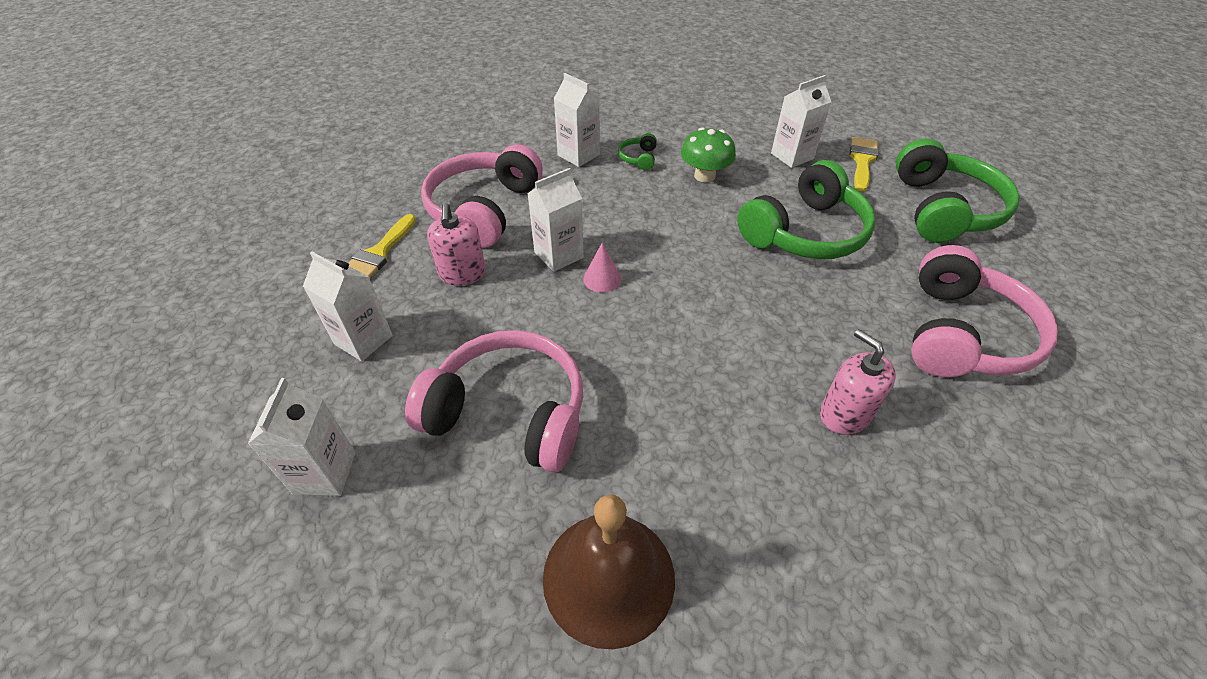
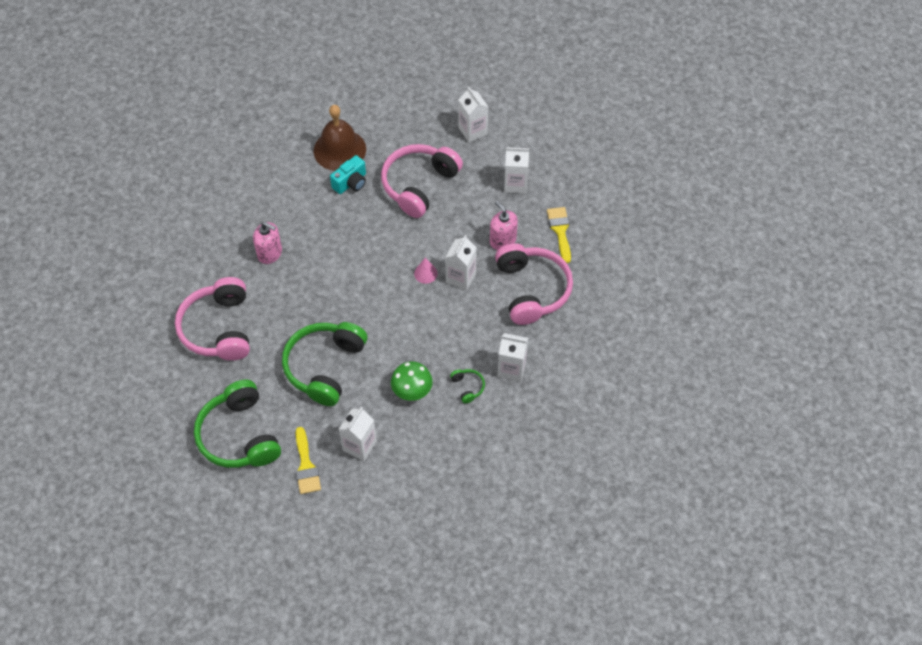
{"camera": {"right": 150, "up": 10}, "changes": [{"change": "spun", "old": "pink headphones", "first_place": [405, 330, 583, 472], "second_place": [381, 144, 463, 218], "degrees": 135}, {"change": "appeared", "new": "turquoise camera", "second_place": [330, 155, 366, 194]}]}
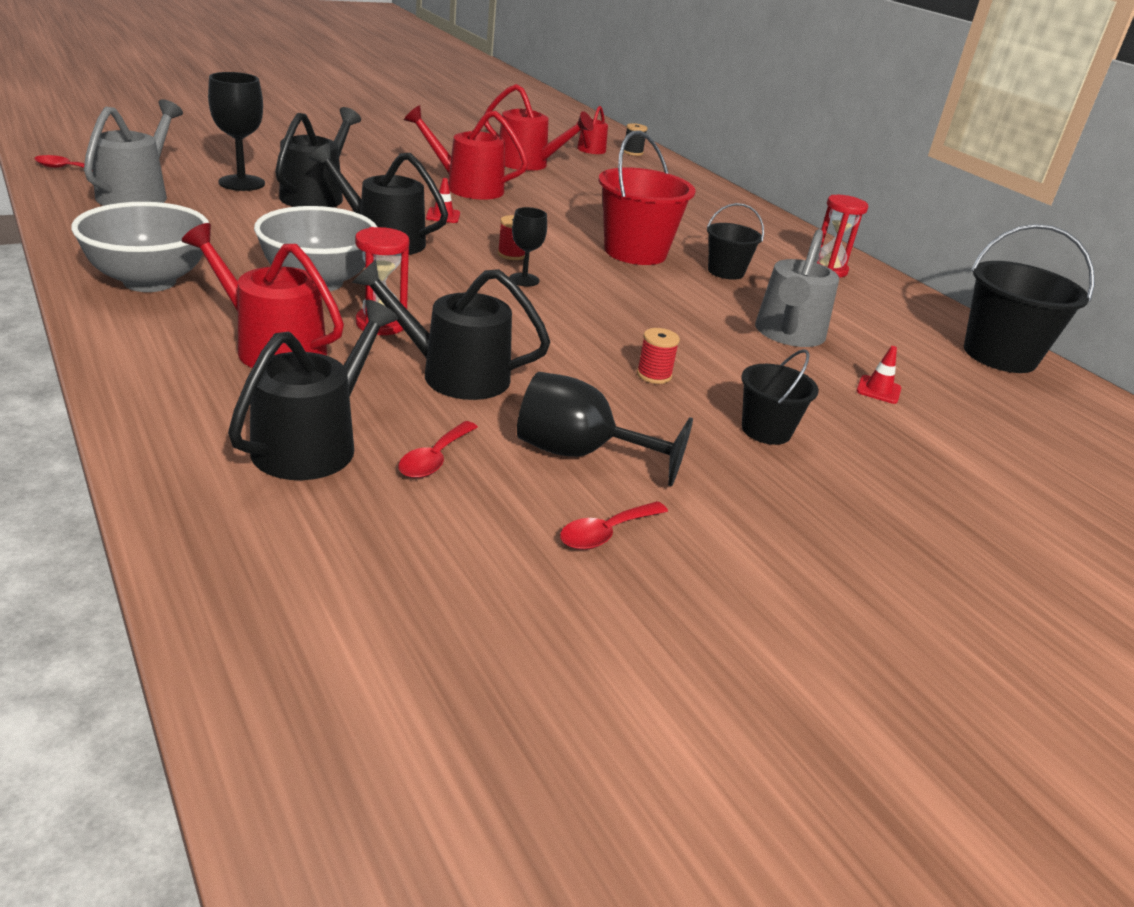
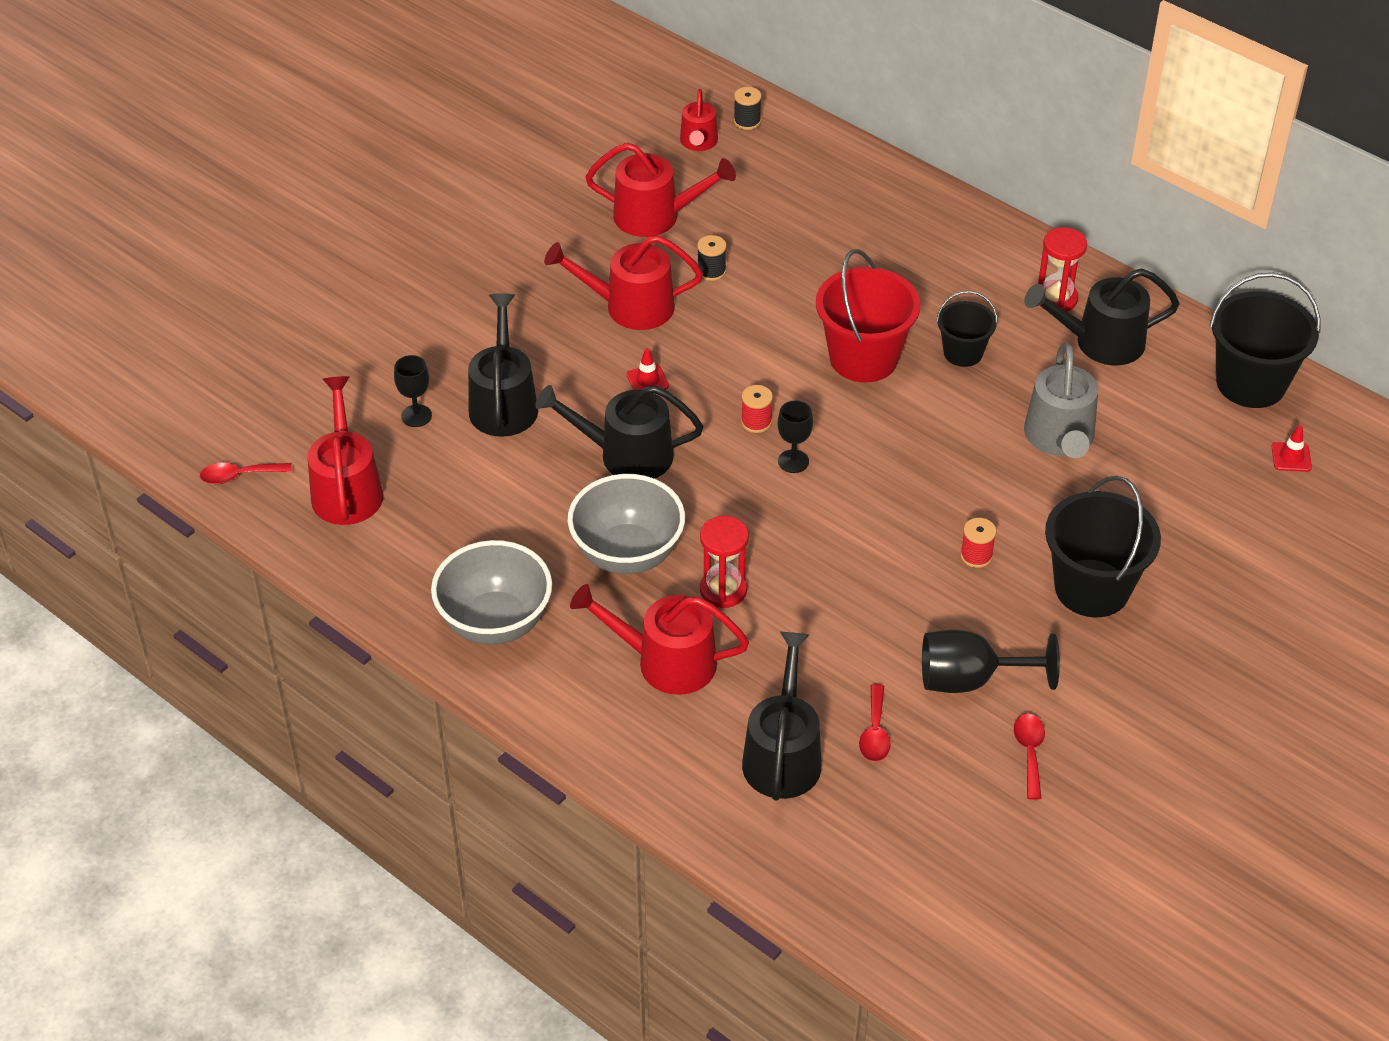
{"camera": {"right": -15, "up": 15}, "changes": [{"change": "size", "old": "black goblet", "first_place": [208, 72, 265, 191], "second_place": [394, 355, 432, 427], "factor": 0.6}, {"change": "colour", "old": "grey watering can", "new": "red watering can", "first_place": [84, 99, 183, 206], "second_place": [307, 376, 384, 525]}, {"change": "relocated", "old": "black watering can", "first_place": [351, 259, 550, 400], "second_place": [1024, 268, 1180, 365]}, {"change": "relocated", "old": "red traffic cone", "first_place": [856, 346, 901, 404], "second_place": [1272, 425, 1312, 472]}, {"change": "size", "old": "black bucket", "first_place": [741, 349, 819, 445], "second_place": [1045, 476, 1161, 617], "factor": 1.75}, {"change": "spun", "old": "red spoon", "first_place": [560, 501, 668, 550], "second_place": [1014, 713, 1045, 800], "degrees": 150}, {"change": "appeared", "new": "black spool", "second_place": [697, 235, 727, 281]}]}
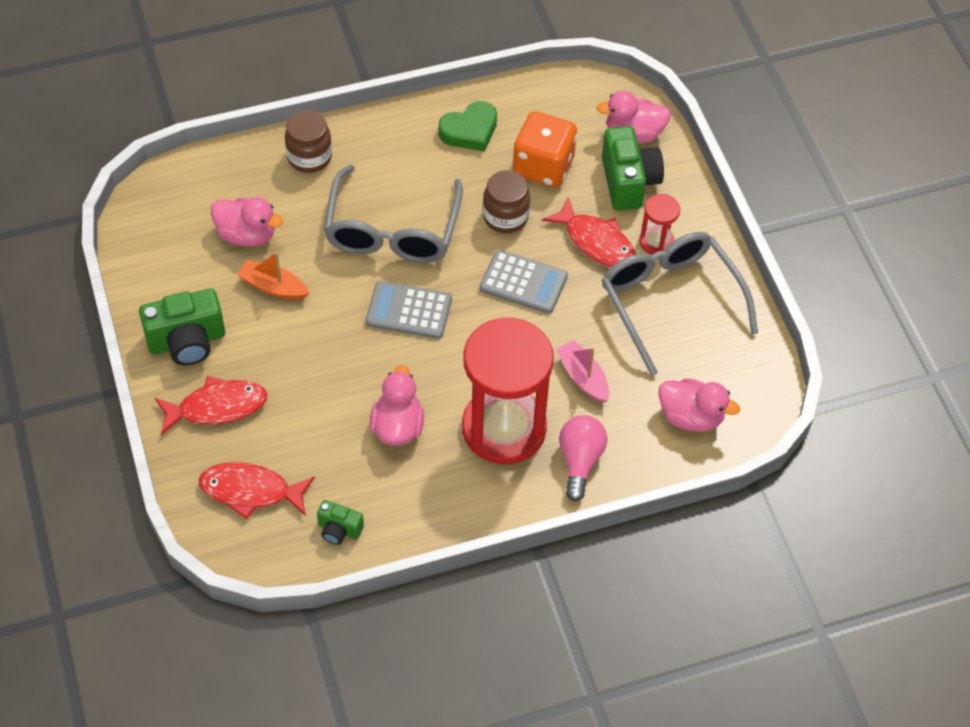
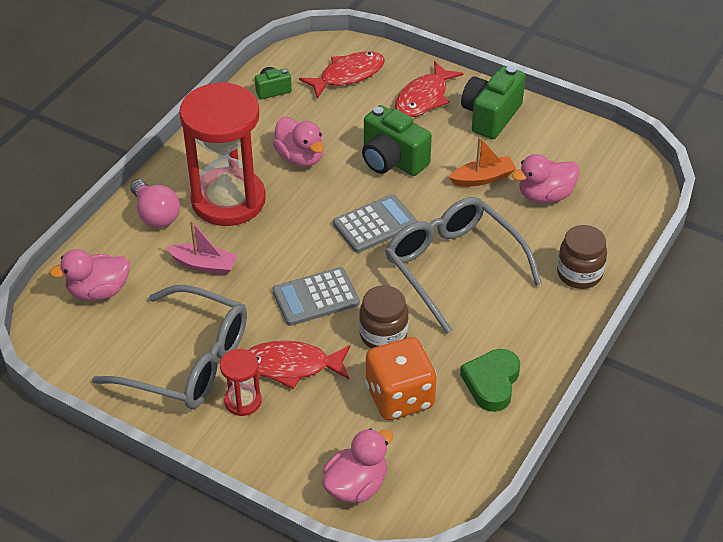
{"camera": {"right": 140, "up": -10}, "changes": [{"change": "relocated", "old": "green camera", "first_place": [602, 126, 664, 211], "second_place": [362, 105, 432, 176]}]}
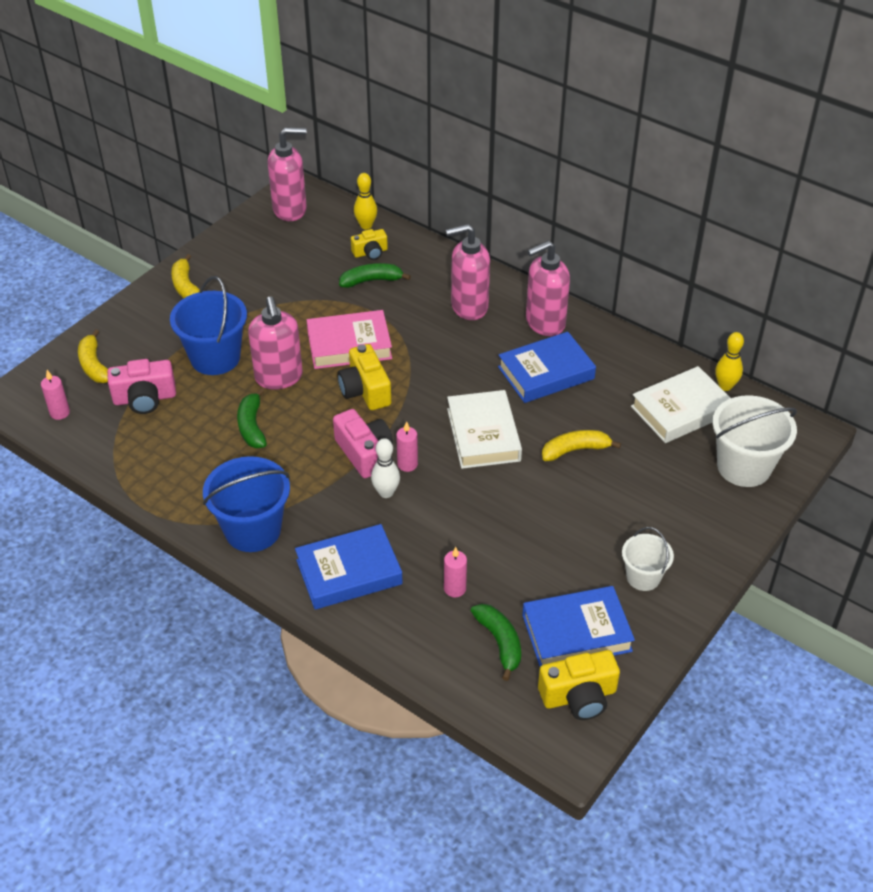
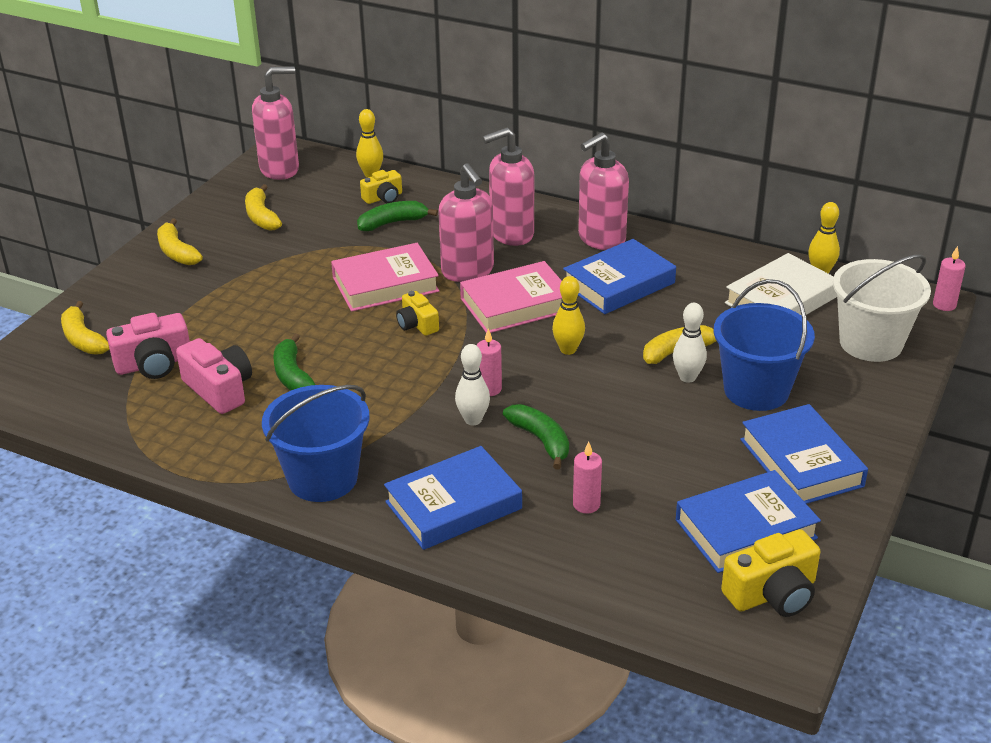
{"camera": {"right": -10, "up": -10}, "changes": [{"change": "relocated", "old": "blue bucket", "first_place": [170, 276, 247, 375], "second_place": [714, 279, 815, 411]}, {"change": "relocated", "old": "pink soap dispenser", "first_place": [248, 296, 303, 389], "second_place": [438, 163, 494, 282]}, {"change": "size", "old": "yellow camera", "first_place": [337, 344, 391, 410], "second_place": [396, 291, 439, 336], "factor": 0.63}, {"change": "relocated", "old": "pink candle", "first_place": [41, 370, 70, 420], "second_place": [933, 246, 966, 311]}, {"change": "exchanged", "old": "white book", "new": "yellow bowling pin", "first_place": [447, 390, 522, 469], "second_place": [552, 276, 585, 355]}, {"change": "relocated", "old": "pink camera", "first_place": [333, 409, 393, 478], "second_place": [176, 338, 252, 414]}, {"change": "exchanged", "old": "white bucket", "new": "blue book", "first_place": [622, 527, 674, 591], "second_place": [740, 404, 868, 504]}, {"change": "relocated", "old": "green banana", "first_place": [471, 604, 521, 681], "second_place": [503, 404, 569, 470]}, {"change": "appeared", "new": "yellow banana", "second_place": [245, 184, 282, 230]}, {"change": "appeared", "new": "pink book", "second_place": [460, 261, 562, 333]}, {"change": "appeared", "new": "white bowling pin", "second_place": [673, 303, 707, 383]}]}
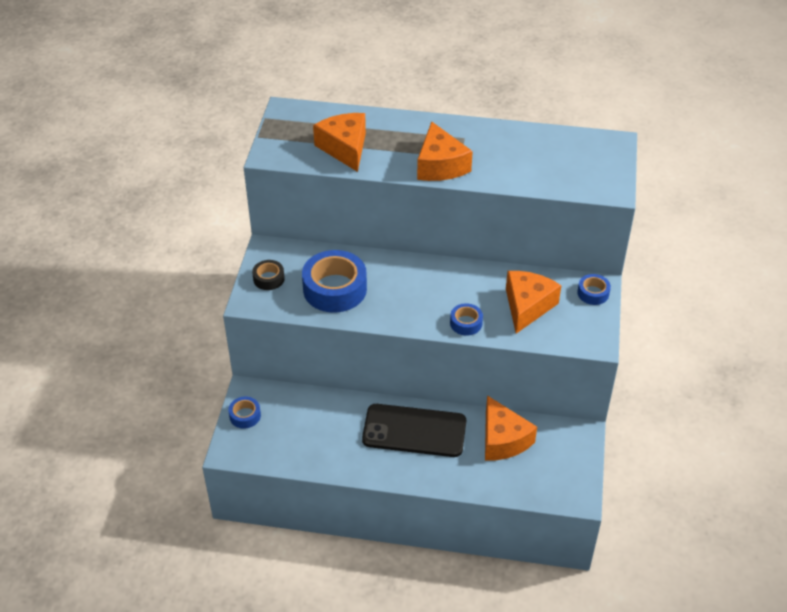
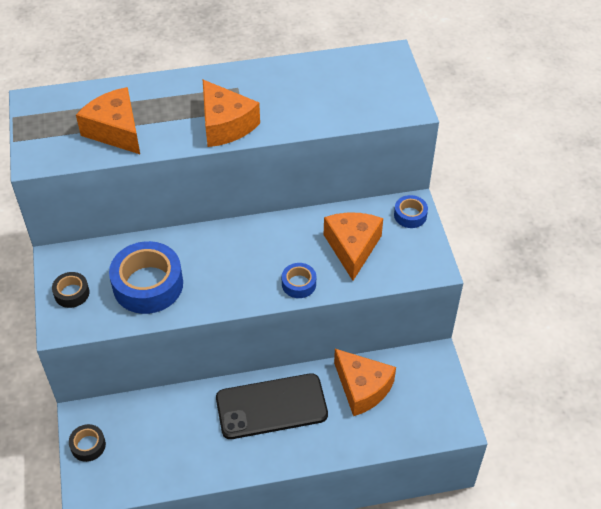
{"camera": {"right": -20, "up": 5}, "changes": [{"change": "colour", "old": "blue tape", "new": "black tape", "first_place": [228, 396, 261, 429], "second_place": [69, 424, 106, 462]}]}
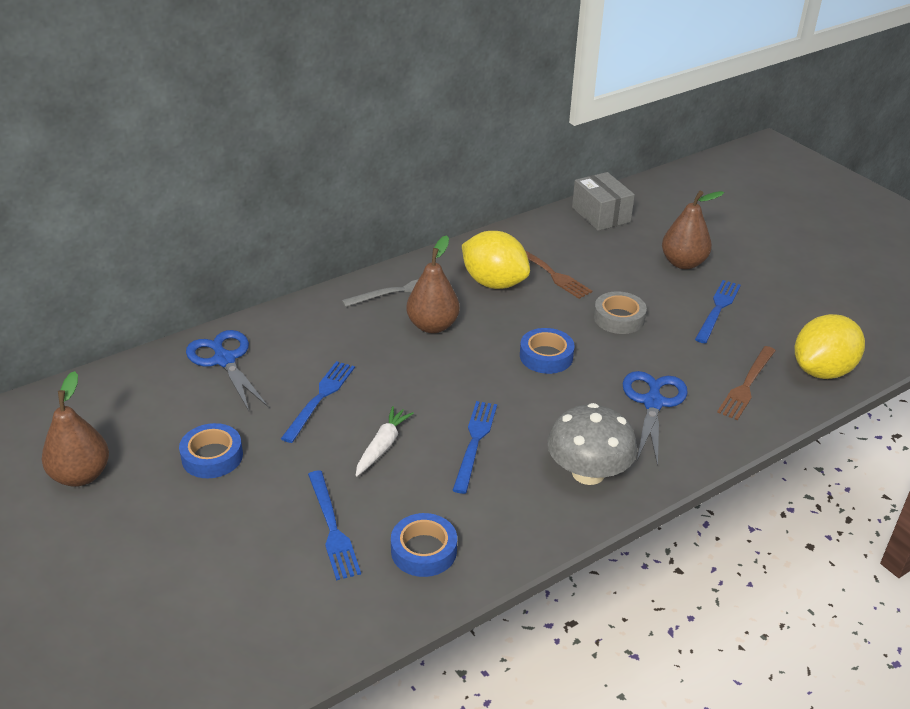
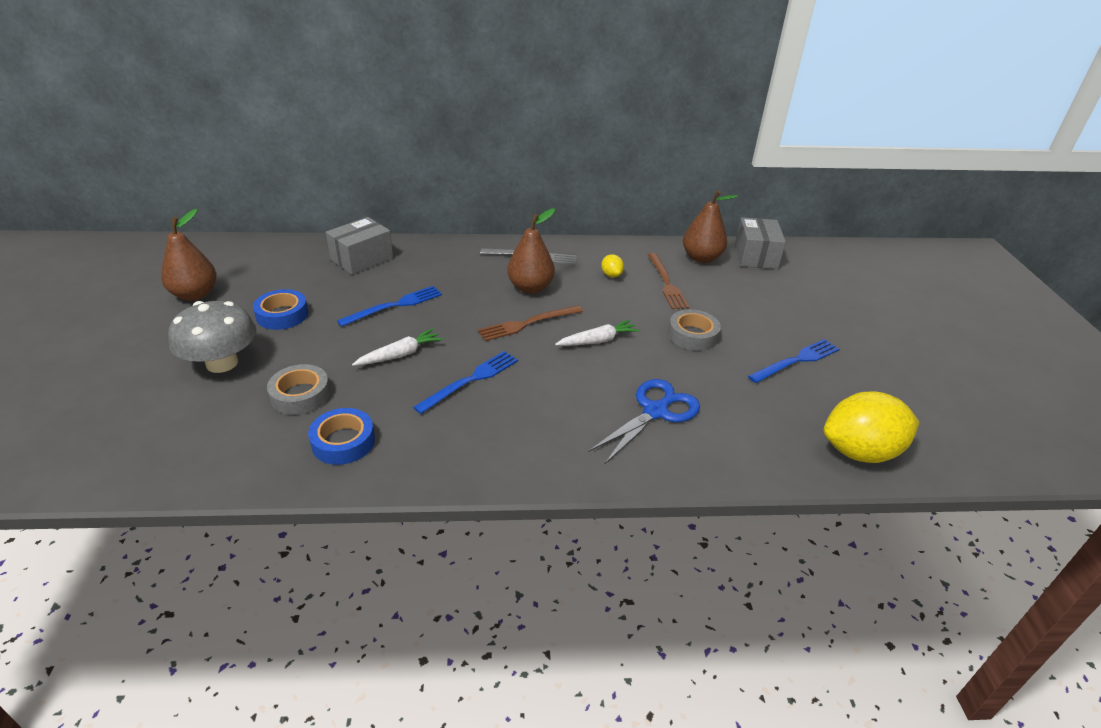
{"camera": {"right": 30, "up": 0}, "changes": [{"change": "relocated", "old": "brown pear", "first_place": [662, 190, 724, 269], "second_place": [683, 190, 738, 263]}, {"change": "size", "old": "yellow lemon", "first_place": [462, 231, 530, 289], "second_place": [601, 254, 624, 277], "factor": 0.43}, {"change": "exchanged", "old": "blue tape", "new": "white carrot", "first_place": [520, 328, 575, 374], "second_place": [555, 320, 640, 346]}, {"change": "exchanged", "old": "blue scissors", "new": "grey box", "first_place": [186, 330, 268, 411], "second_place": [326, 217, 393, 275]}, {"change": "relocated", "old": "brown fork", "first_place": [717, 346, 776, 420], "second_place": [478, 305, 583, 341]}, {"change": "relocated", "old": "grey mushroom", "first_place": [547, 403, 637, 485], "second_place": [168, 301, 256, 373]}, {"change": "exchanged", "old": "blue fork", "new": "grey tape", "first_place": [308, 470, 361, 580], "second_place": [267, 364, 330, 415]}]}
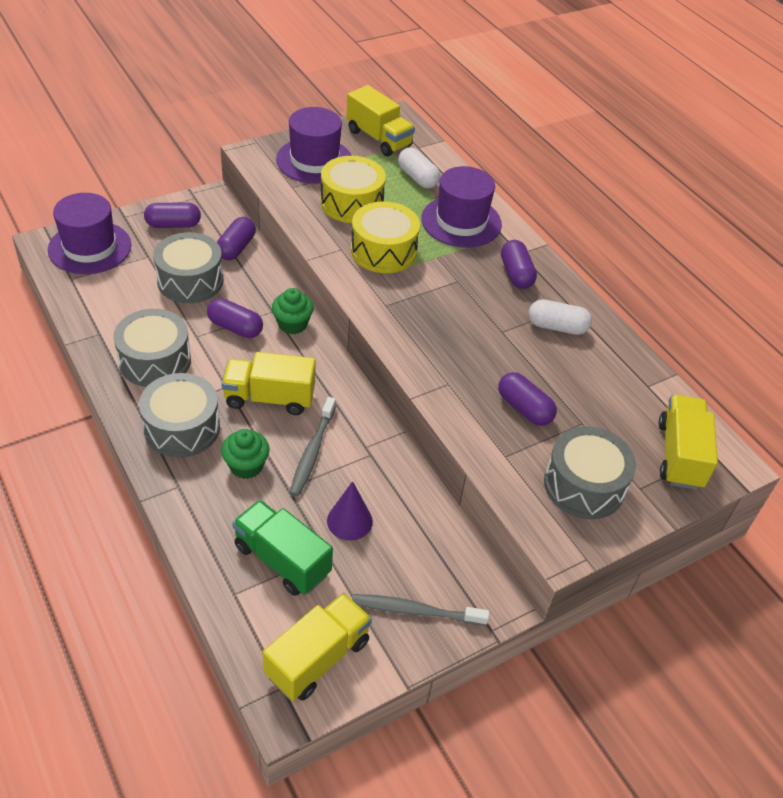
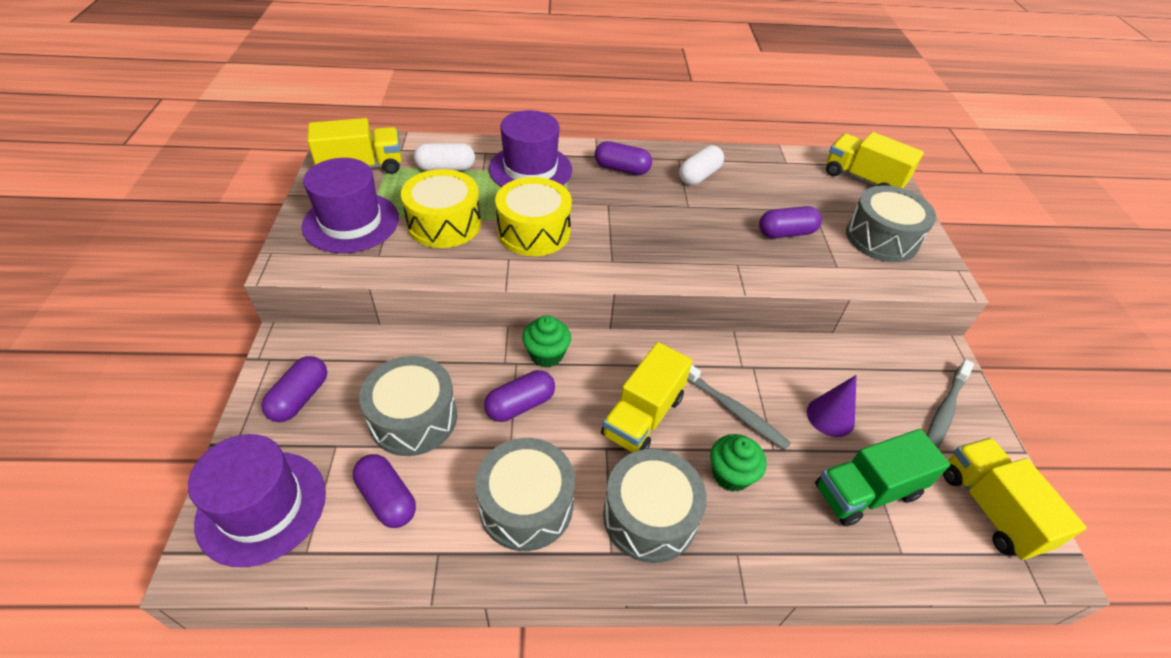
{"camera": {"right": -60, "up": 0}, "changes": [{"change": "relocated", "old": "purple capsule", "first_place": [217, 217, 256, 260], "second_place": [353, 454, 416, 528]}]}
